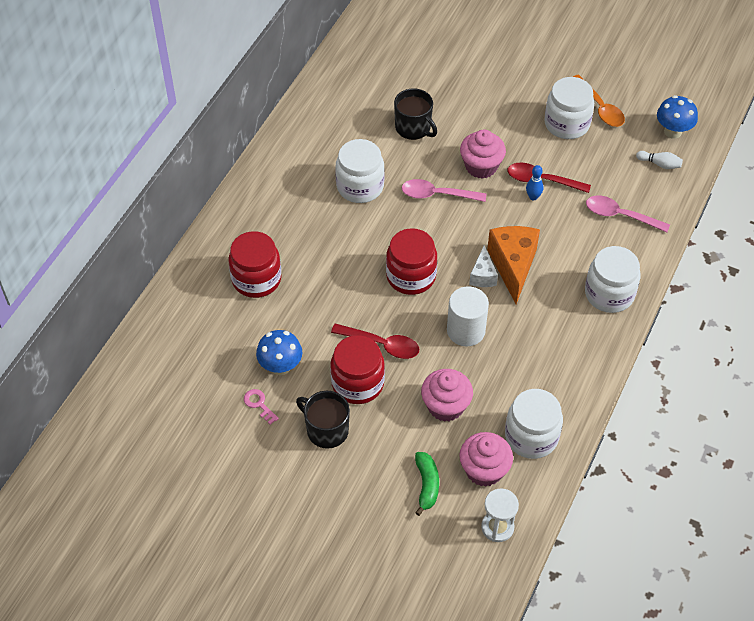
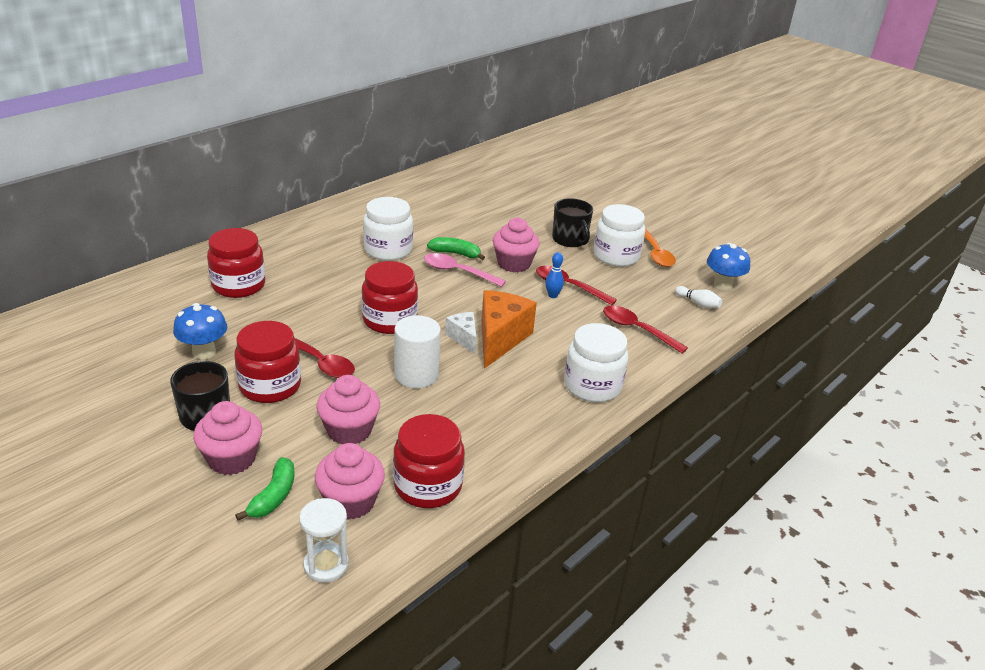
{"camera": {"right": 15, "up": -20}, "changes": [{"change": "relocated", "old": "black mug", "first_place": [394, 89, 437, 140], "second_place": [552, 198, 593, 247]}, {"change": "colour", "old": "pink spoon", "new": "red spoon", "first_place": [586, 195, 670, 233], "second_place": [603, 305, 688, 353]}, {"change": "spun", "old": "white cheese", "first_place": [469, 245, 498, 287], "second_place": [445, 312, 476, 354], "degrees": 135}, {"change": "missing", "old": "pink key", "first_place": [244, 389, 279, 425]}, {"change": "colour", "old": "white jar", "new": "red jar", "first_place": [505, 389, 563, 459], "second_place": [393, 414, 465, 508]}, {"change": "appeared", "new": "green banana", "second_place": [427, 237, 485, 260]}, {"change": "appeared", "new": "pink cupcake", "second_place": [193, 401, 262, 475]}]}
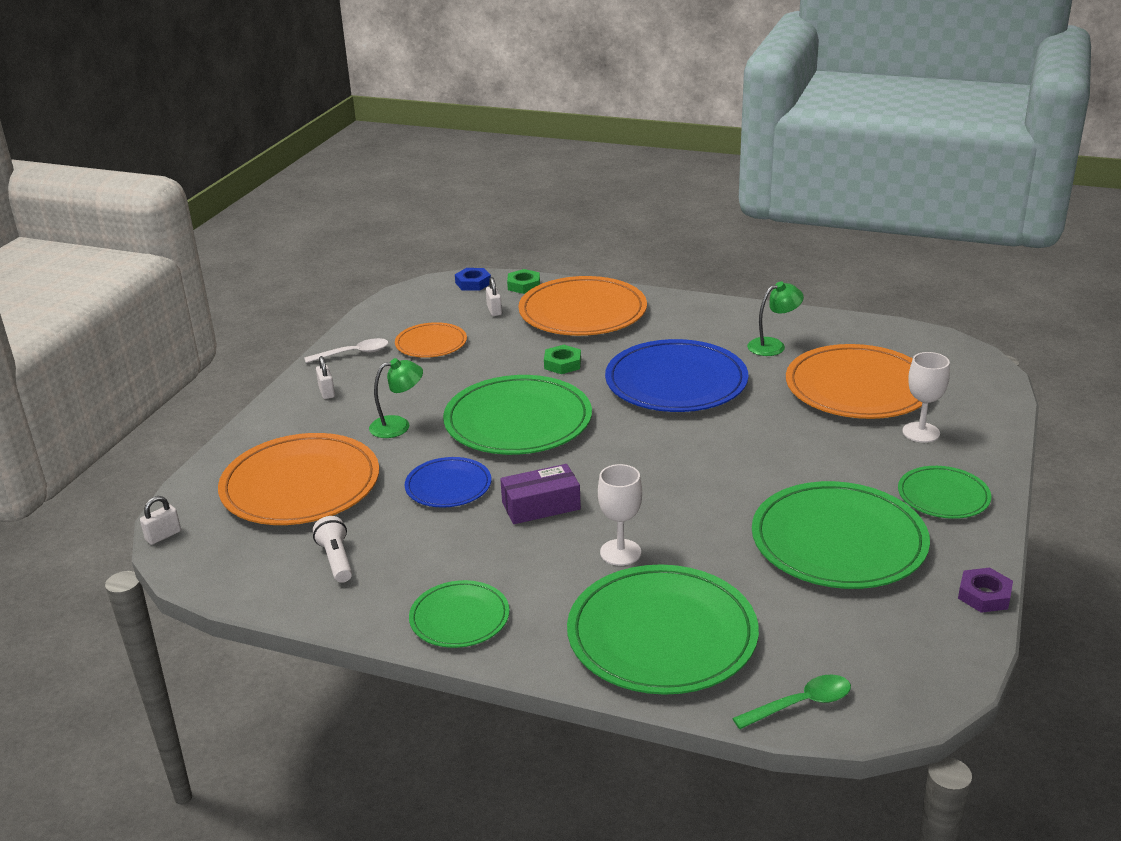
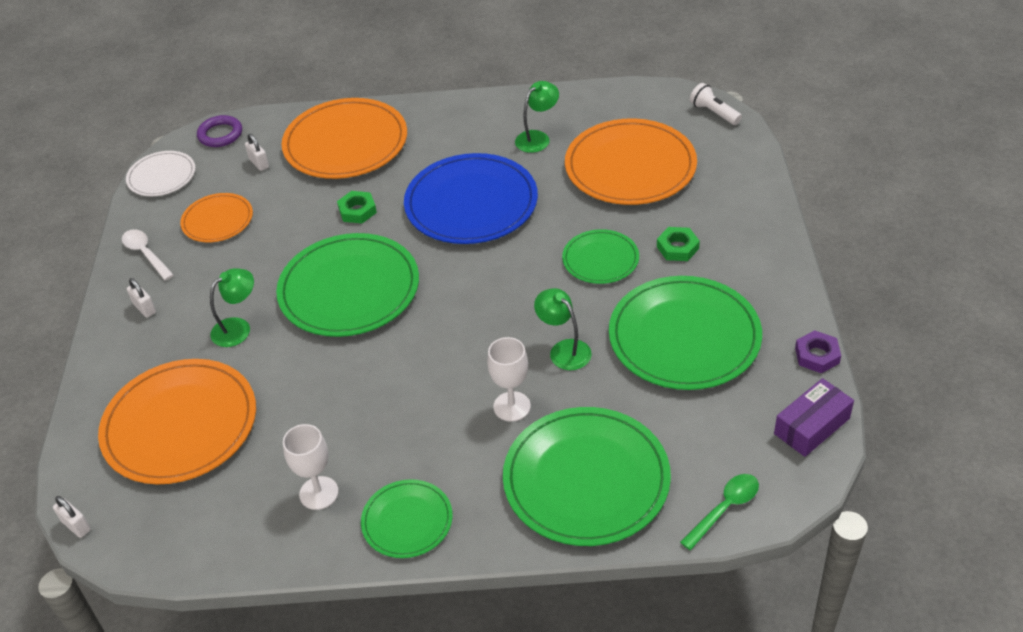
{"camera": {"right": -20, "up": 15}, "changes": [{"change": "exchanged", "old": "blue nut", "new": "purple ring", "first_place": [455, 268, 491, 291], "second_place": [197, 115, 242, 147]}, {"change": "relocated", "old": "green nut", "first_place": [507, 269, 540, 294], "second_place": [657, 227, 700, 261]}, {"change": "spun", "old": "white spoon", "first_place": [304, 338, 388, 363], "second_place": [122, 229, 174, 281], "degrees": -90}, {"change": "relocated", "old": "white goblet", "first_place": [902, 352, 950, 443], "second_place": [283, 424, 339, 510]}, {"change": "missing", "old": "blue plate", "first_place": [405, 457, 491, 508]}, {"change": "relocated", "old": "purple box", "first_place": [500, 464, 581, 524], "second_place": [774, 378, 854, 457]}, {"change": "relocated", "old": "green plate", "first_place": [898, 466, 991, 519], "second_place": [562, 229, 639, 284]}, {"change": "spun", "old": "white padlock", "first_place": [140, 496, 181, 545], "second_place": [53, 496, 91, 538], "degrees": -75}, {"change": "relocated", "old": "white flashlight", "first_place": [313, 516, 352, 583], "second_place": [690, 83, 742, 125]}, {"change": "appeared", "new": "white plate", "second_place": [126, 151, 195, 196]}, {"change": "appeared", "new": "green lamp", "second_place": [534, 288, 592, 370]}]}
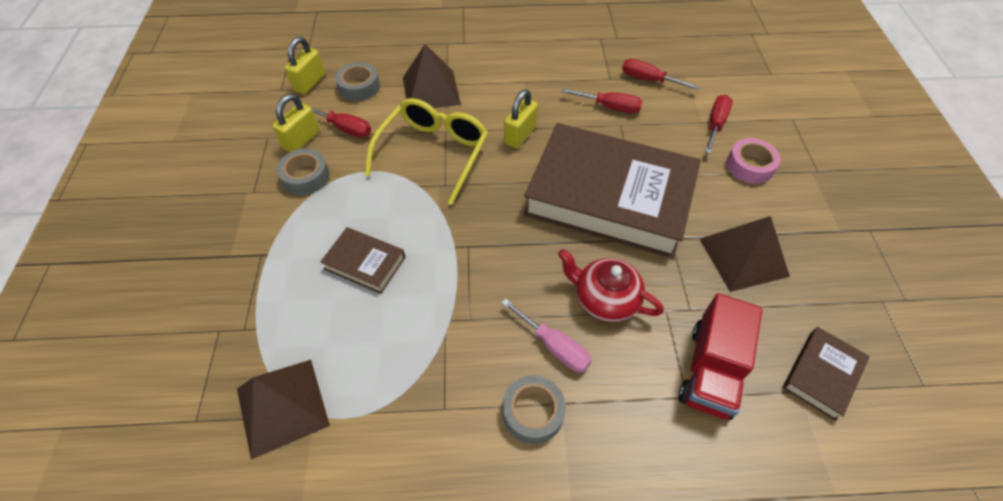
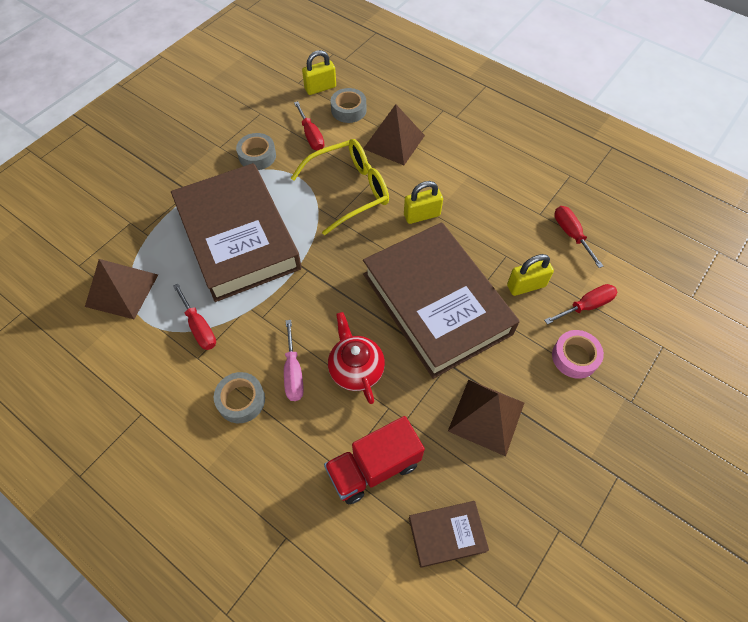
{"camera": {"right": 40, "up": 5}, "changes": [{"change": "relocated", "old": "red screwdriver", "first_place": [561, 89, 642, 113], "second_place": [173, 284, 216, 350]}, {"change": "relocated", "old": "yellow padlock", "first_place": [273, 94, 319, 152], "second_place": [507, 254, 554, 296]}, {"change": "size", "old": "brown book", "first_place": [320, 227, 406, 294], "second_place": [171, 163, 302, 302], "factor": 2.4}]}
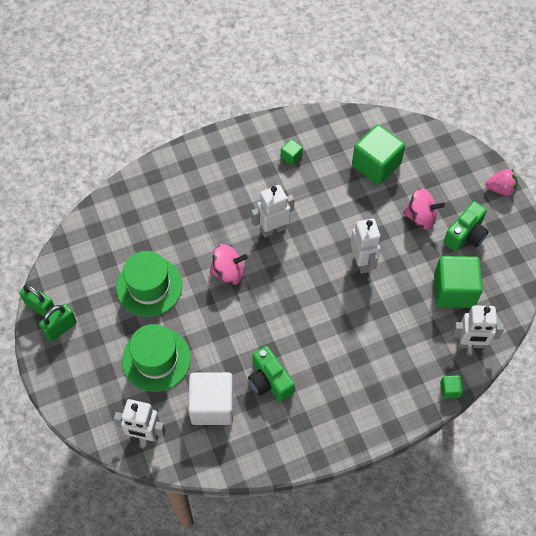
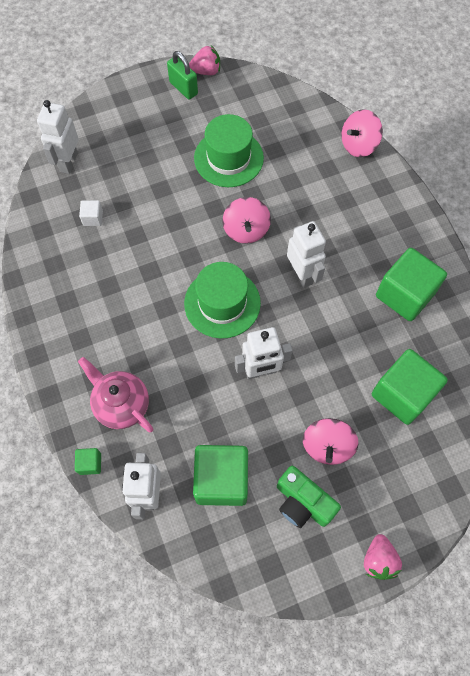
{"camera": {"right": 90, "up": 5}, "changes": [{"change": "size", "old": "green cube", "first_place": [281, 139, 303, 165], "second_place": [376, 248, 447, 321], "factor": 2.27}, {"change": "exchanged", "old": "green padlock", "new": "pink strawberry", "first_place": [19, 284, 54, 316], "second_place": [189, 45, 220, 75]}, {"change": "relocated", "old": "green hat", "first_place": [122, 324, 191, 392], "second_place": [184, 262, 261, 338]}, {"change": "missing", "old": "green camera", "first_place": [248, 346, 295, 402]}, {"change": "size", "old": "white cube", "first_place": [188, 372, 234, 425], "second_place": [79, 200, 103, 226], "factor": 0.44}, {"change": "appeared", "new": "pink spinning top", "second_place": [342, 109, 383, 157]}, {"change": "appeared", "new": "pink teapot", "second_place": [78, 357, 153, 432]}]}
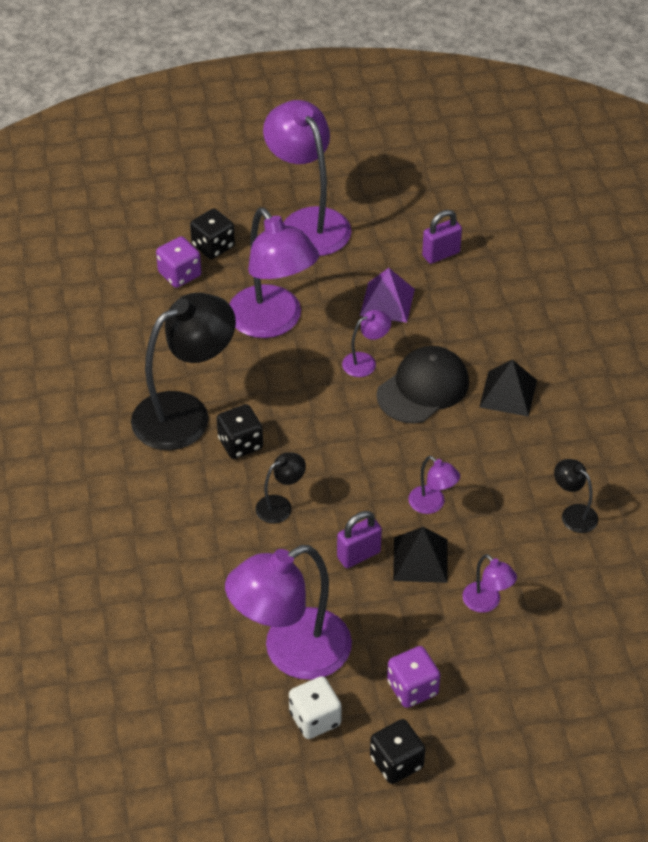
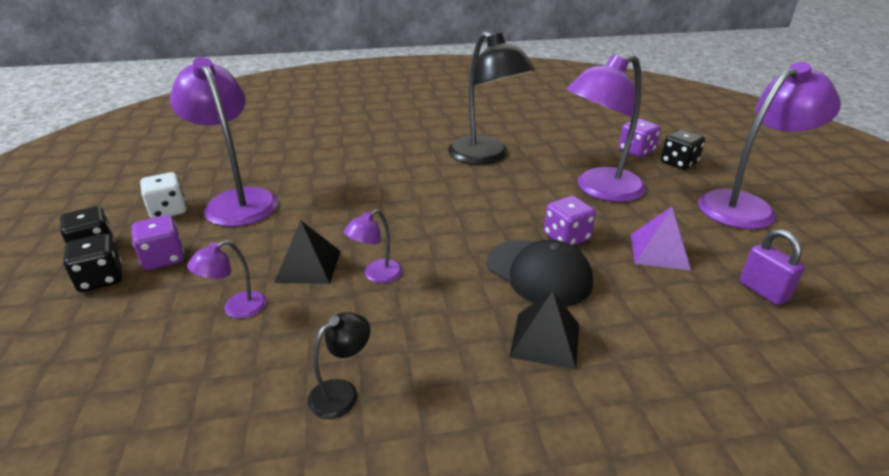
{"camera": {"right": 90, "up": -15}, "changes": [{"change": "exchanged", "old": "purple lamp", "new": "purple dice", "first_place": [342, 310, 391, 377], "second_place": [544, 196, 596, 246]}, {"change": "relocated", "old": "black dice", "first_place": [217, 404, 263, 459], "second_place": [63, 234, 122, 292]}, {"change": "missing", "old": "black lamp", "first_place": [256, 452, 306, 524]}, {"change": "missing", "old": "purple padlock", "first_place": [337, 511, 382, 568]}]}
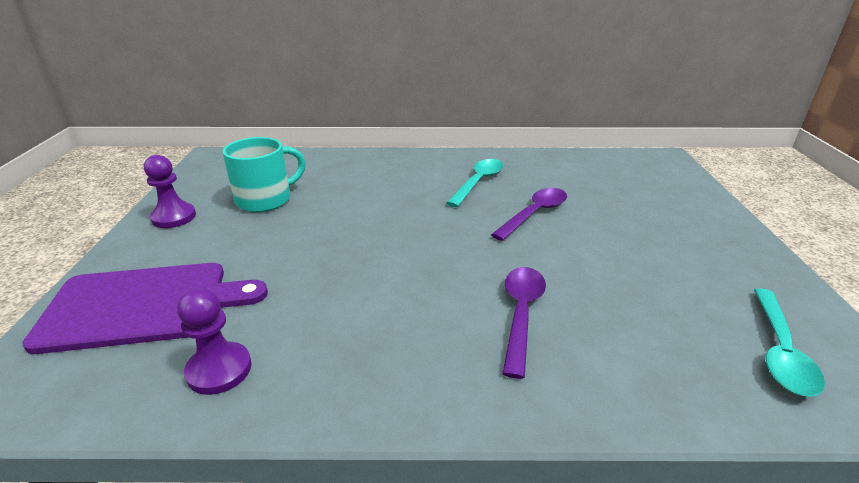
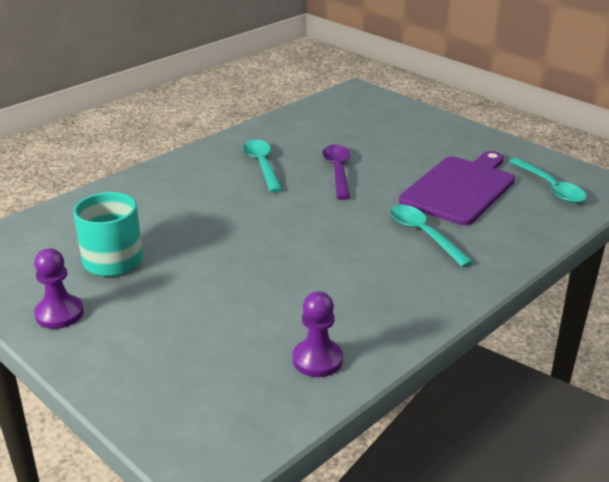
{"camera": {"right": -45, "up": 0}, "changes": [{"change": "relocated", "old": "purple cutting board", "first_place": [22, 263, 268, 354], "second_place": [399, 151, 515, 225]}, {"change": "colour", "old": "purple spoon", "new": "turquoise spoon", "first_place": [502, 267, 546, 379], "second_place": [390, 205, 473, 267]}]}
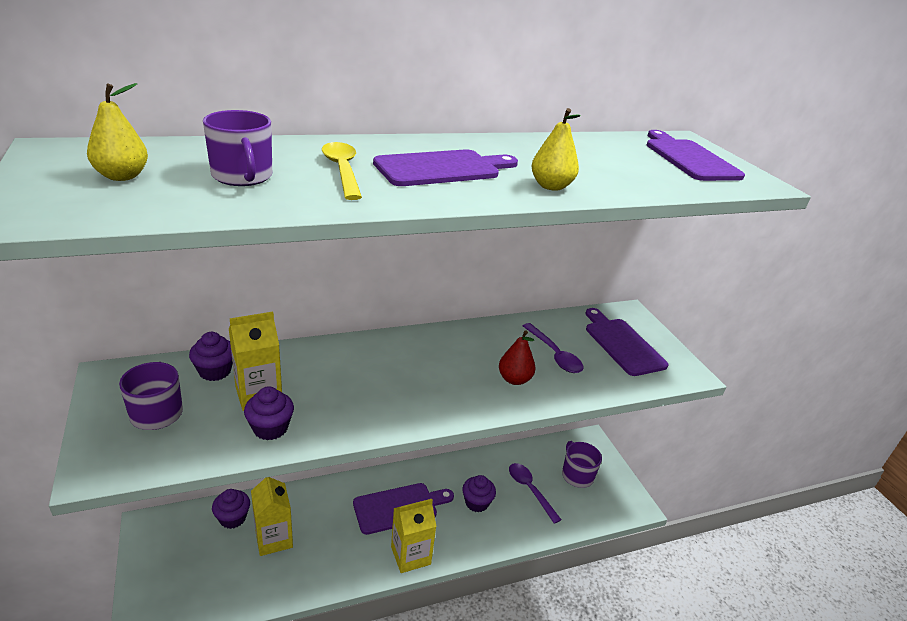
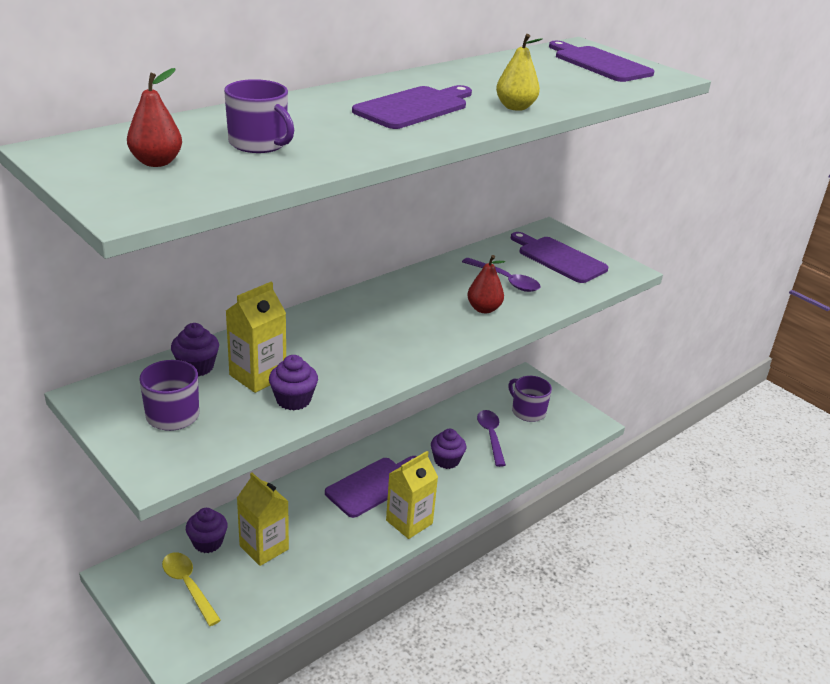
{"camera": {"right": -20, "up": 0}, "changes": [{"change": "colour", "old": "yellow pear", "new": "red pear", "first_place": [87, 83, 148, 181], "second_place": [127, 68, 182, 167]}, {"change": "relocated", "old": "yellow spoon", "first_place": [322, 142, 362, 200], "second_place": [162, 552, 221, 626]}, {"change": "spun", "old": "purple spoon", "first_place": [509, 463, 561, 524], "second_place": [477, 410, 506, 467], "degrees": 45}]}
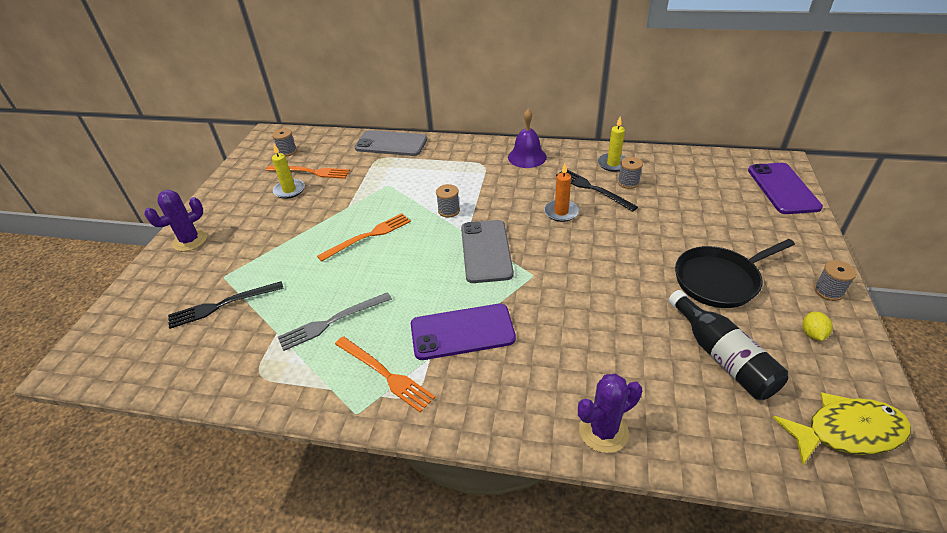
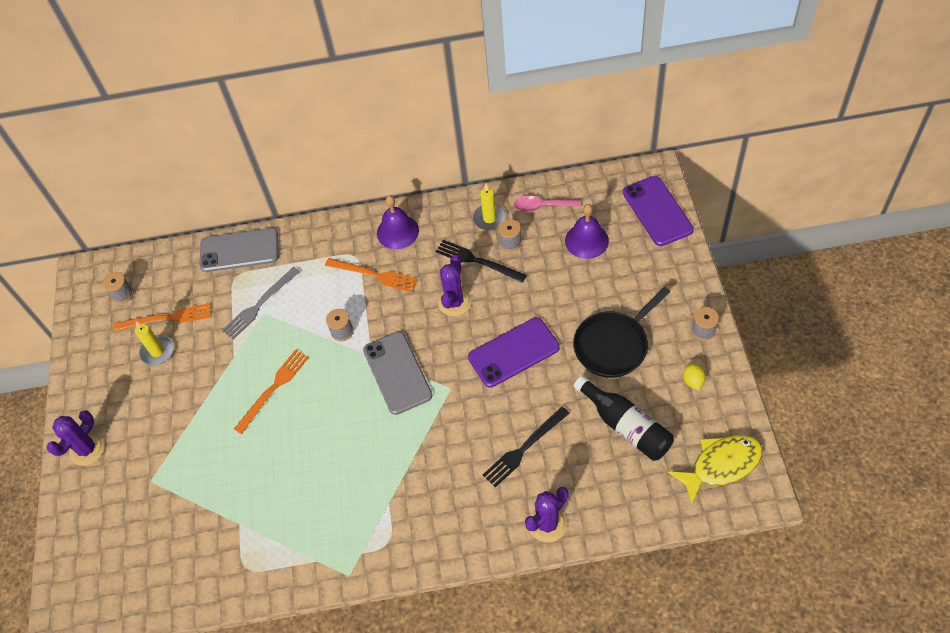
{"camera": {"right": -15, "up": 15}, "changes": [{"change": "exchanged", "old": "orange candle", "new": "purple cactus", "first_place": [544, 164, 579, 222], "second_place": [438, 255, 472, 316]}, {"change": "relocated", "old": "black fork", "first_place": [168, 281, 284, 329], "second_place": [483, 407, 570, 487]}, {"change": "relocated", "old": "grey fork", "first_place": [278, 292, 392, 351], "second_place": [222, 267, 300, 339]}, {"change": "relocated", "old": "purple phone", "first_place": [411, 304, 516, 360], "second_place": [468, 317, 559, 388]}, {"change": "relocated", "old": "orange fork", "first_place": [335, 336, 435, 413], "second_place": [325, 258, 418, 292]}, {"change": "appeared", "new": "pink spoon", "second_place": [514, 196, 581, 212]}, {"change": "appeared", "new": "purple bell", "second_place": [565, 204, 609, 259]}]}
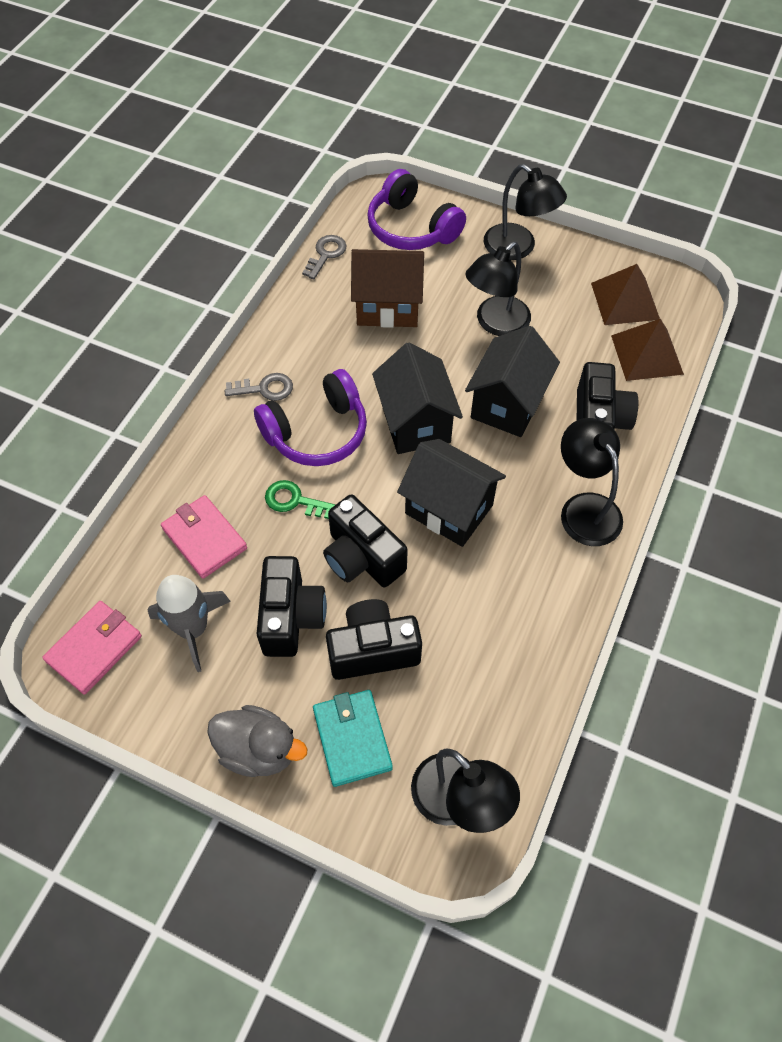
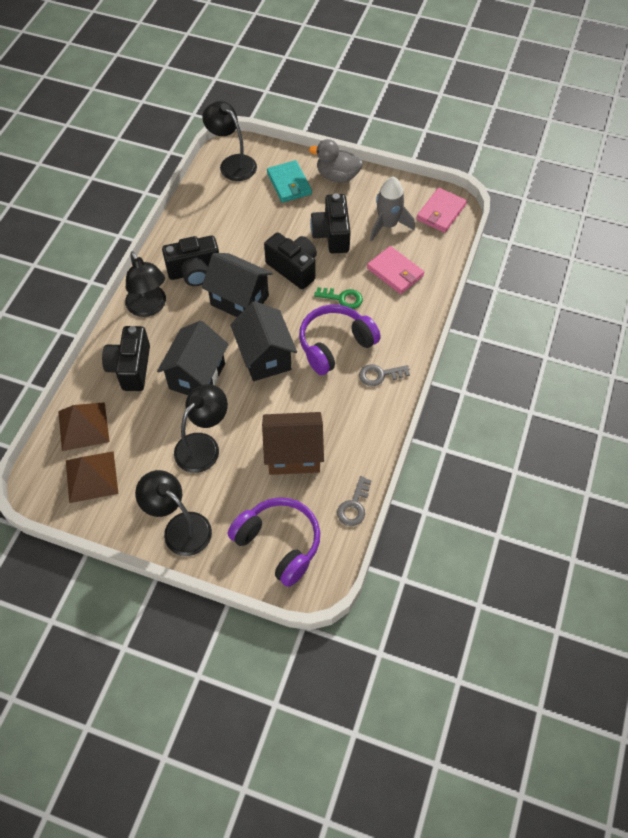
{"camera": {"right": 175, "up": 0}, "changes": [{"change": "relocated", "old": "black camera", "first_place": [326, 599, 422, 680], "second_place": [162, 236, 219, 286]}]}
